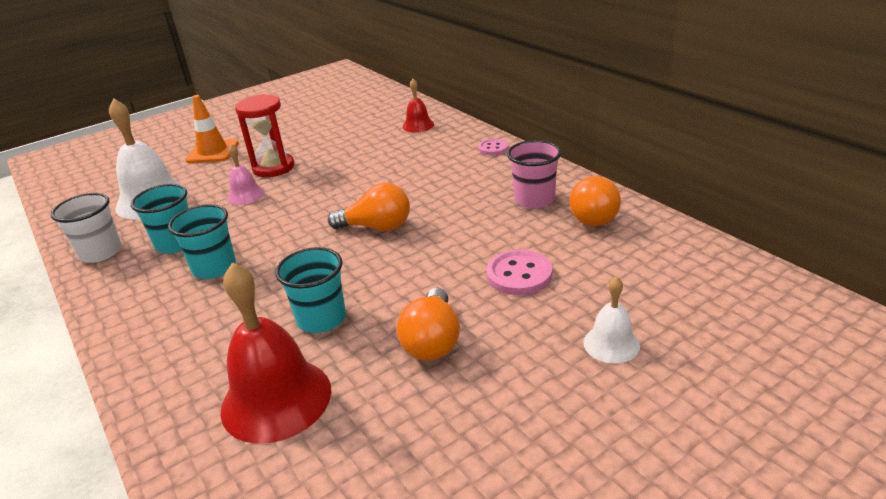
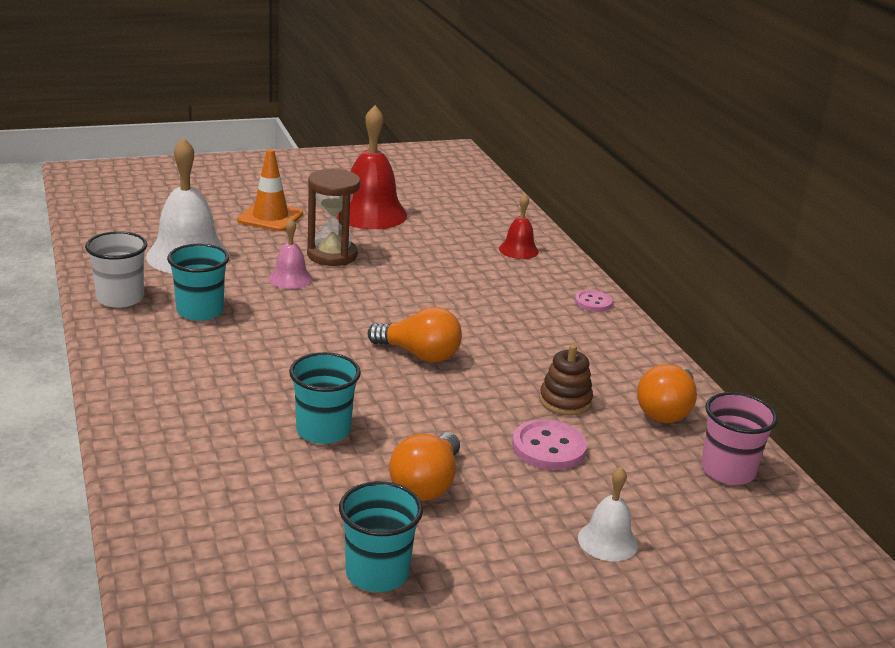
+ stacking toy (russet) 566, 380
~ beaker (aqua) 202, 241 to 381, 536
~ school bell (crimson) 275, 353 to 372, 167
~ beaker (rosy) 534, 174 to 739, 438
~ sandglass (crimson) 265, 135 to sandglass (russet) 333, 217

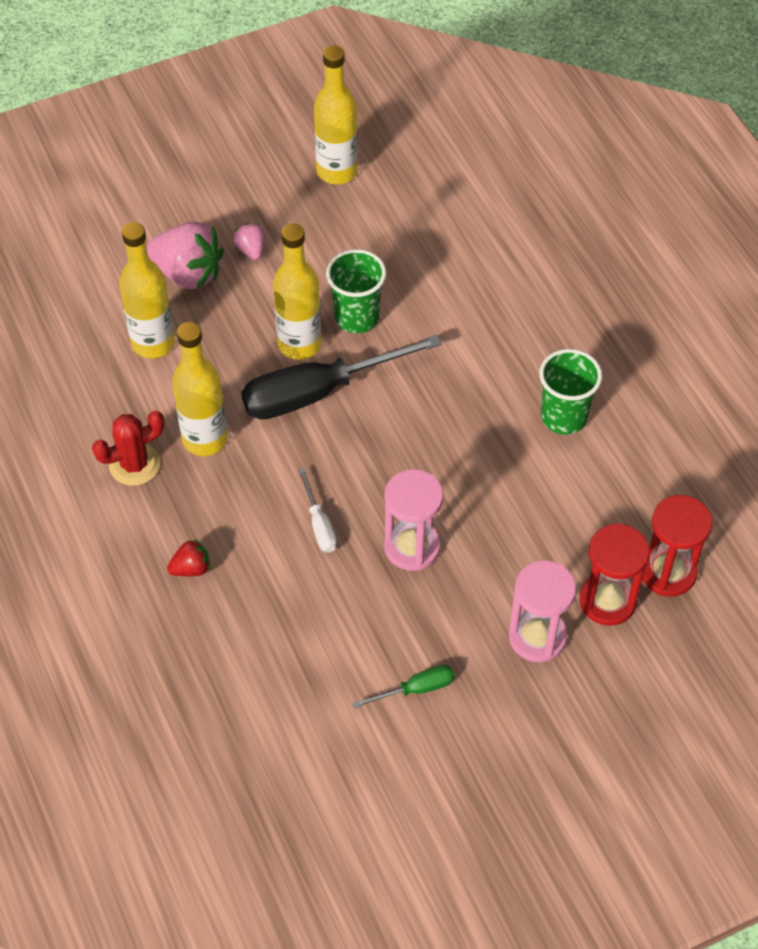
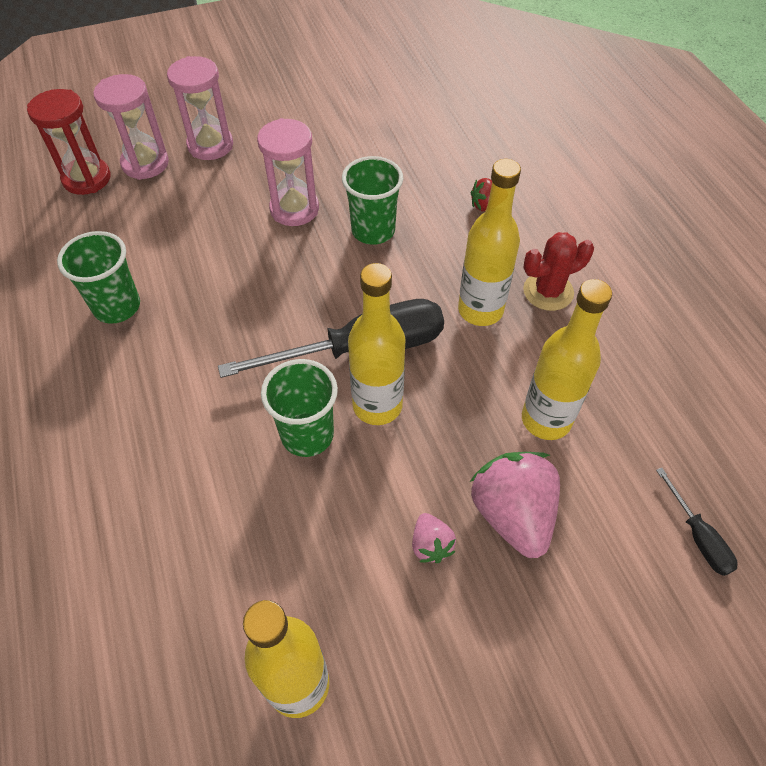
- hand screwdriver (green) 404, 686
+ hand screwdriver (jet-black) 697, 522
~ hand screwdriver (white) 317, 510 to beaker (green) 372, 200
~ sandglass (crimson) 614, 574 to sandglass (rosy) 131, 127
~ toy strawberry (rosy) 185, 255 = 515, 505 45 degrees clockwise

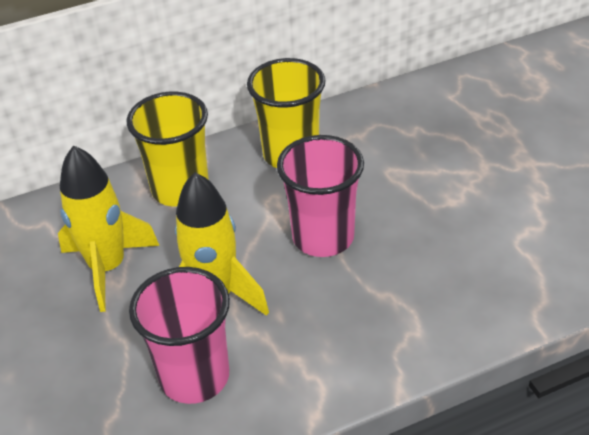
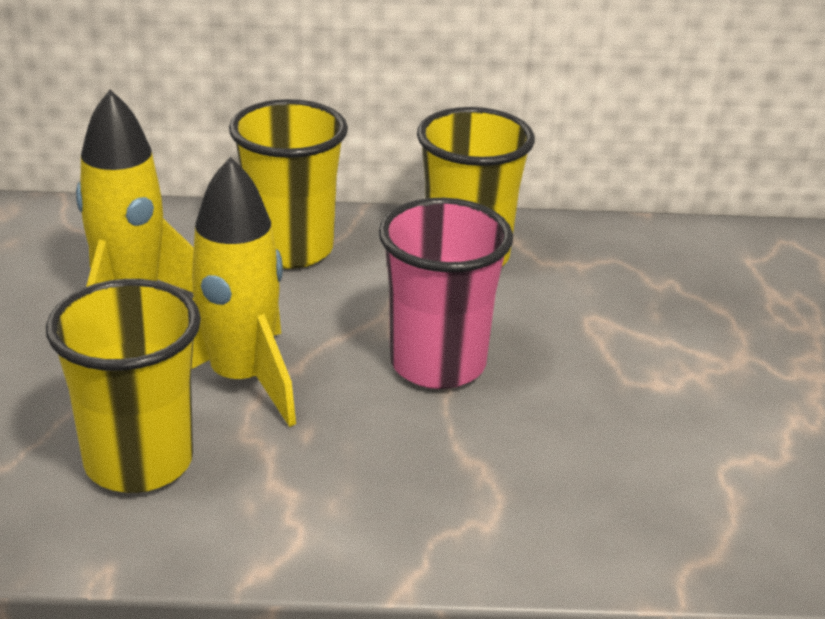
~ beaker (rosy) 179, 335 to beaker (bright yellow) 123, 386

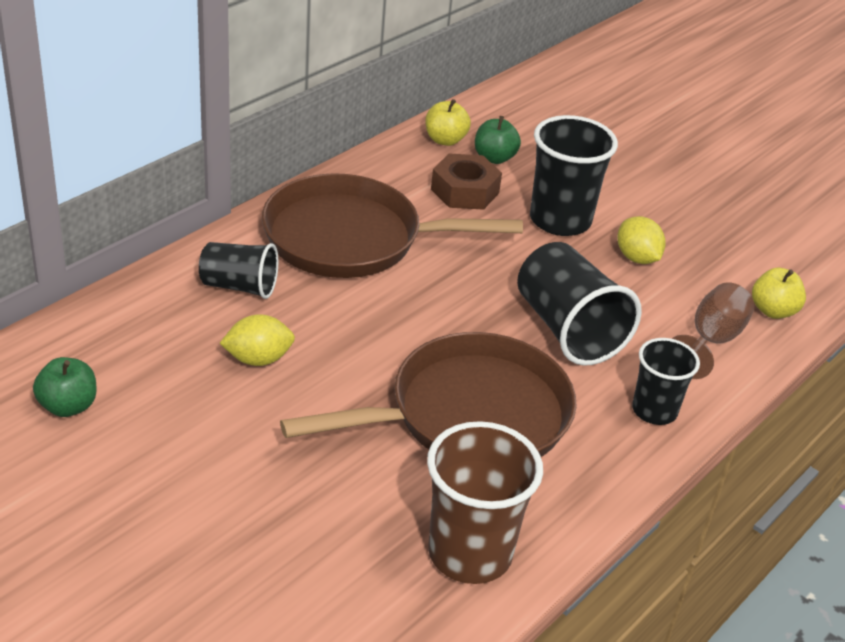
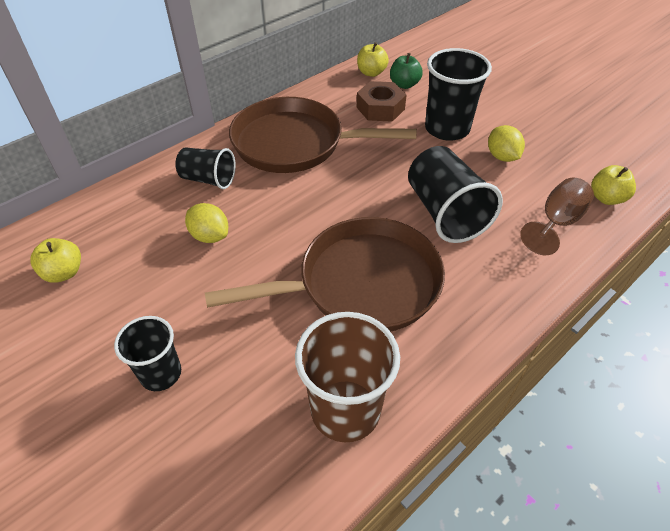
~ beaker (jet-black) 666, 381 to 147, 353
~ toy apple (green) 65, 387 to toy apple (bright yellow) 55, 260
~ lemon (bright yellow) 257, 340 = 206, 223 45 degrees clockwise

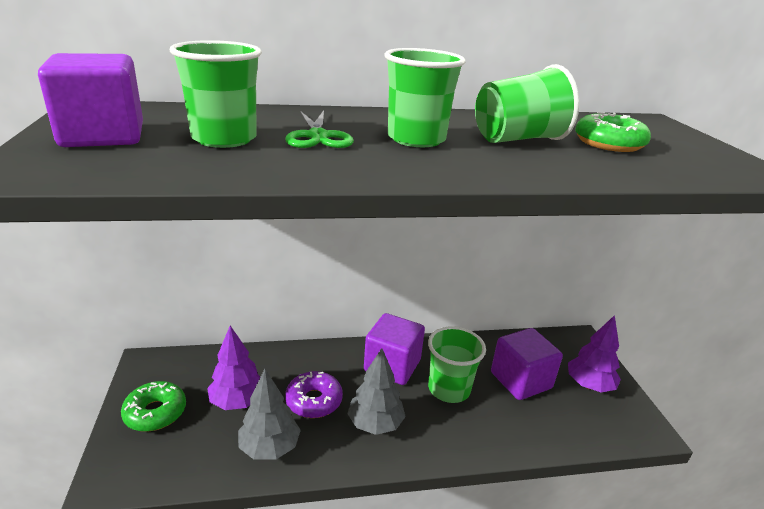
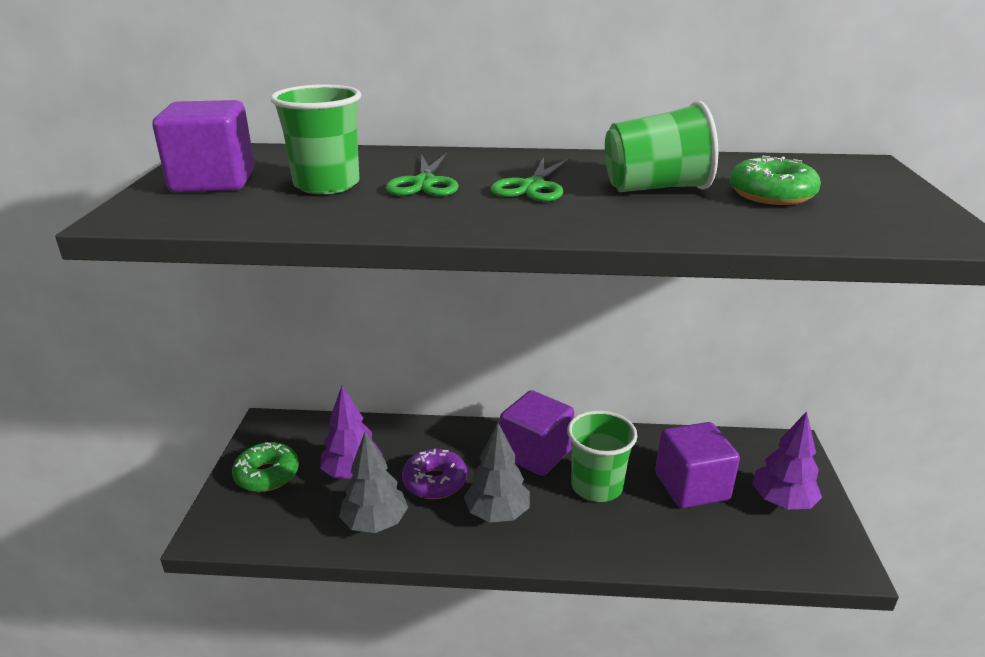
~ beaker (green) 424, 97 to scissors (green) 530, 179

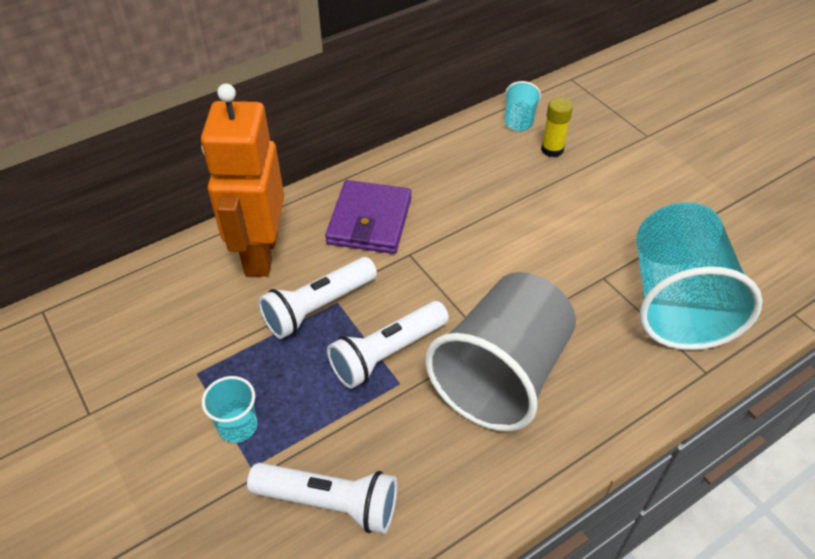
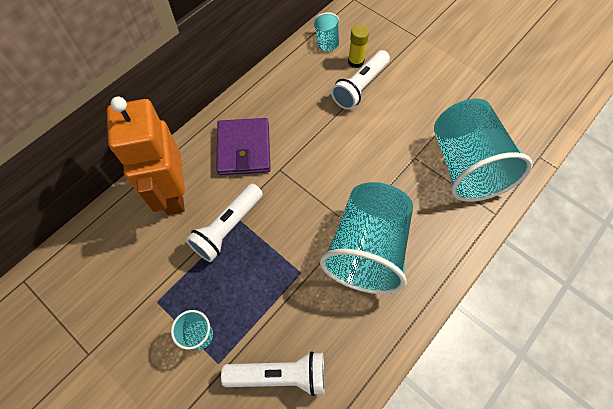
~ pocket torch (white) 388, 345 to 360, 80
~ beaker (grey) 500, 351 to beaker (aqua) 366, 238

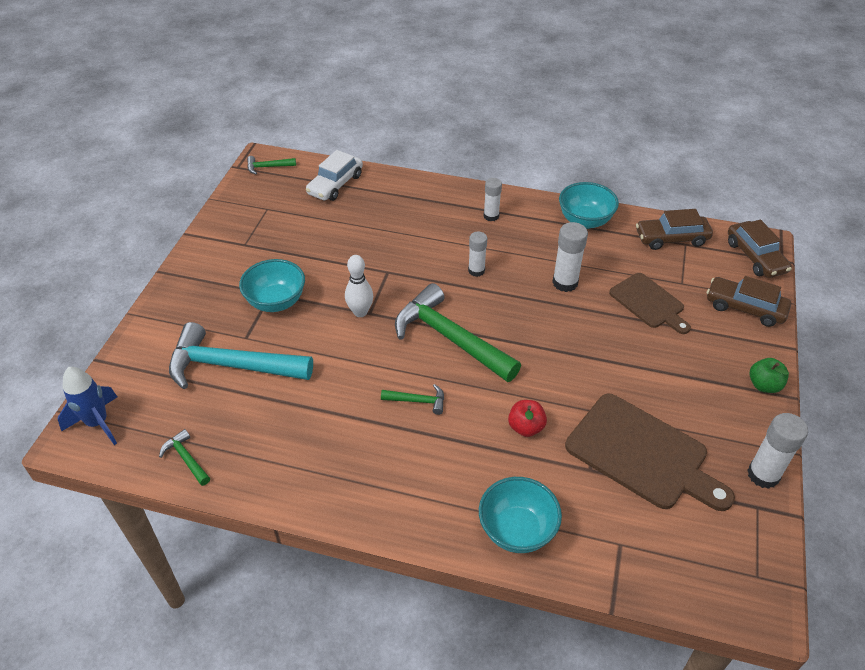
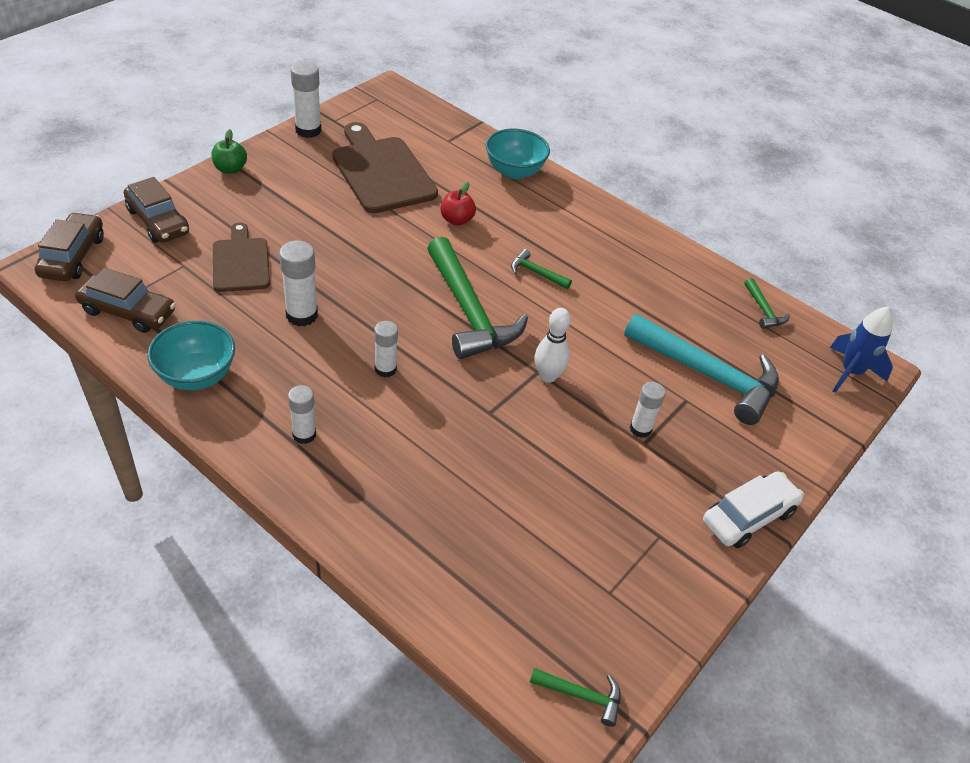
~ automobile (white) 334, 175 to 753, 509
~ bowl (aqua) 272, 285 to stick of glue (white) 648, 410

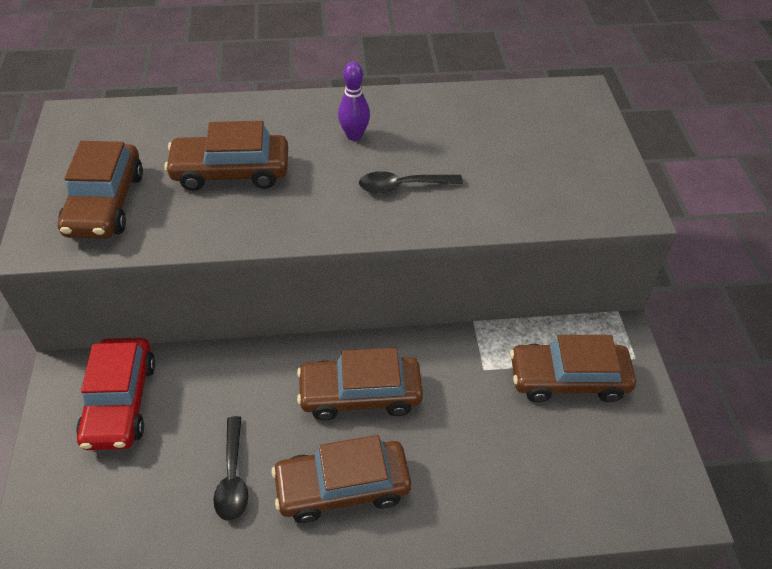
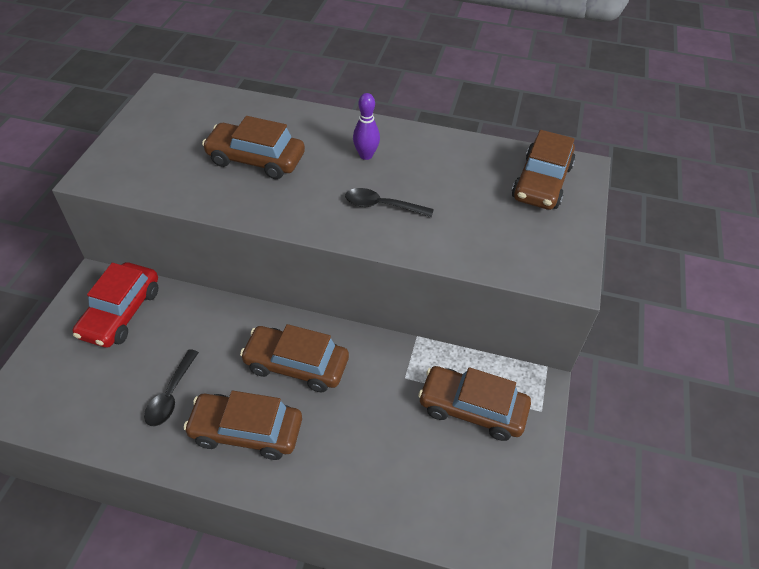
~ automobile (russet) 100, 190 to 543, 170

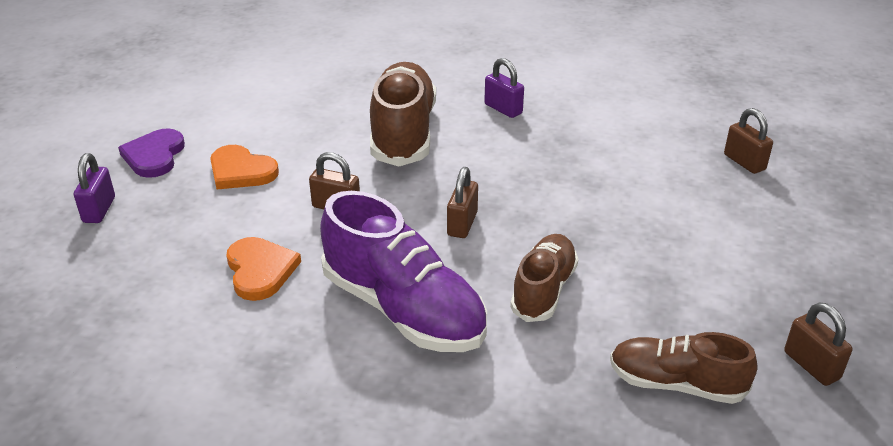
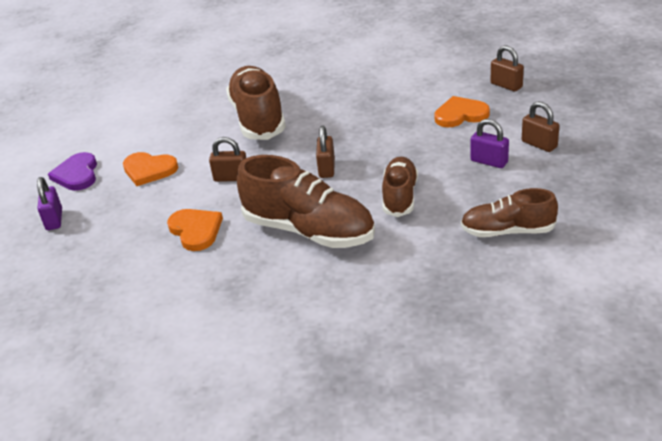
+ love heart (bright orange) 462, 111
~ padlock (purple) 504, 88 to 489, 143
~ padlock (russet) 818, 344 to 540, 126
~ lace-up shoe (purple) 403, 271 to lace-up shoe (russet) 306, 201

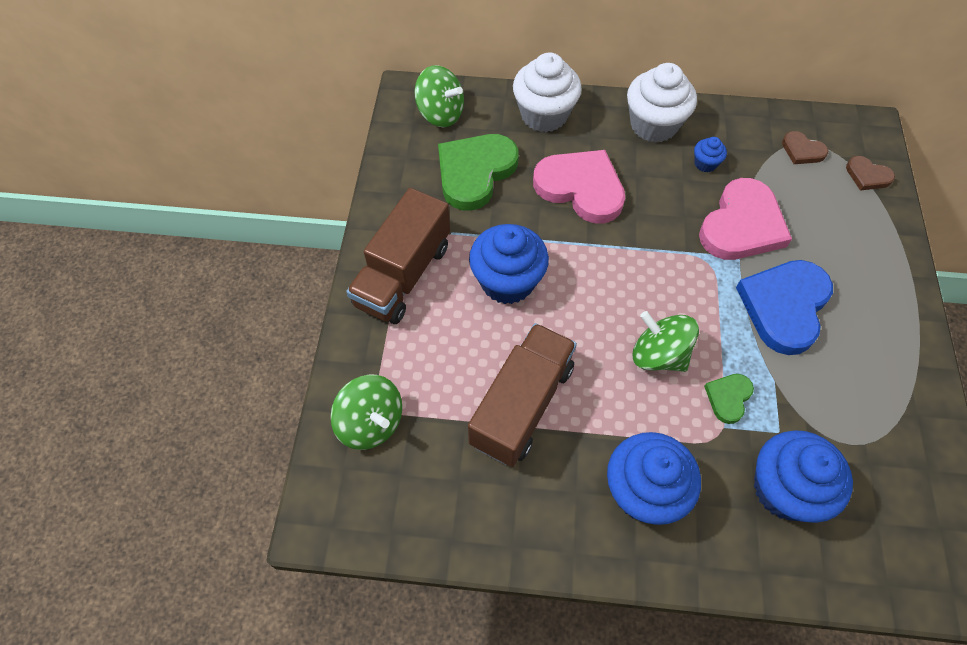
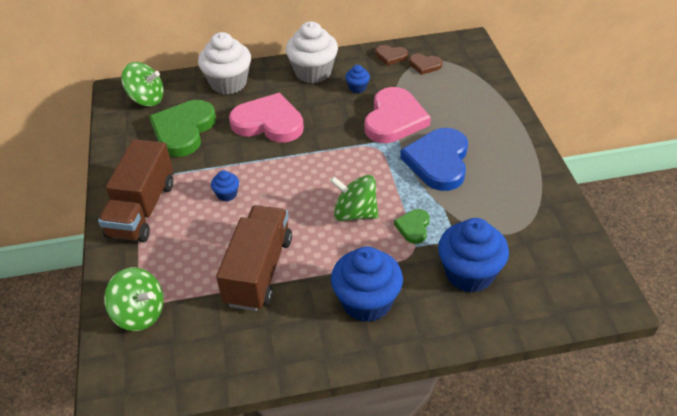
~ love heart (russet) 870, 173 to 392, 55
~ fairy cake (cobalt) 509, 264 = 225, 186 x0.46

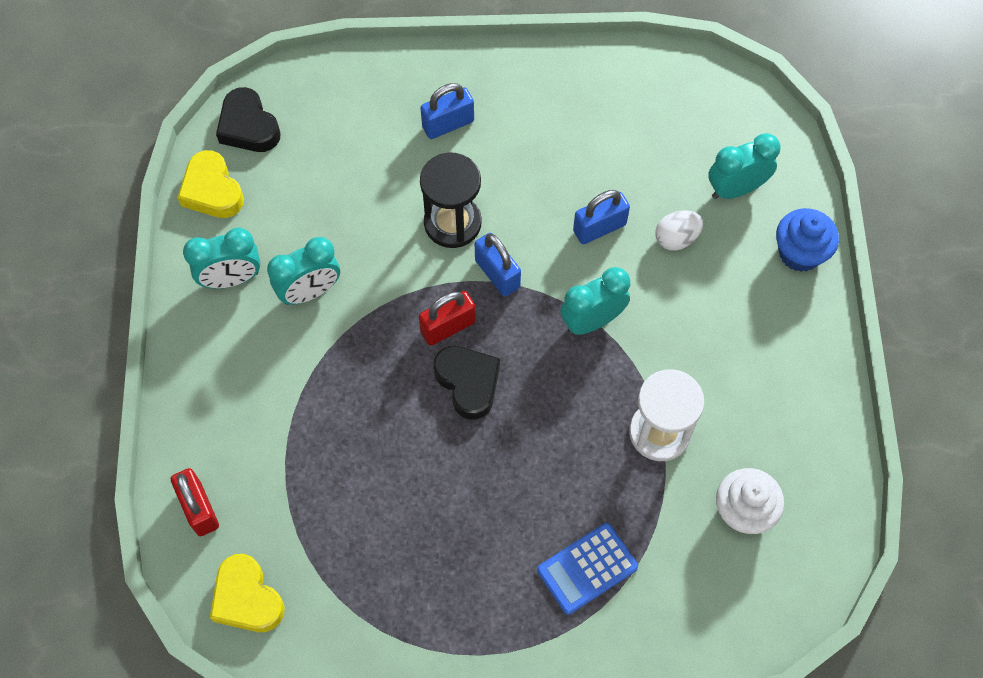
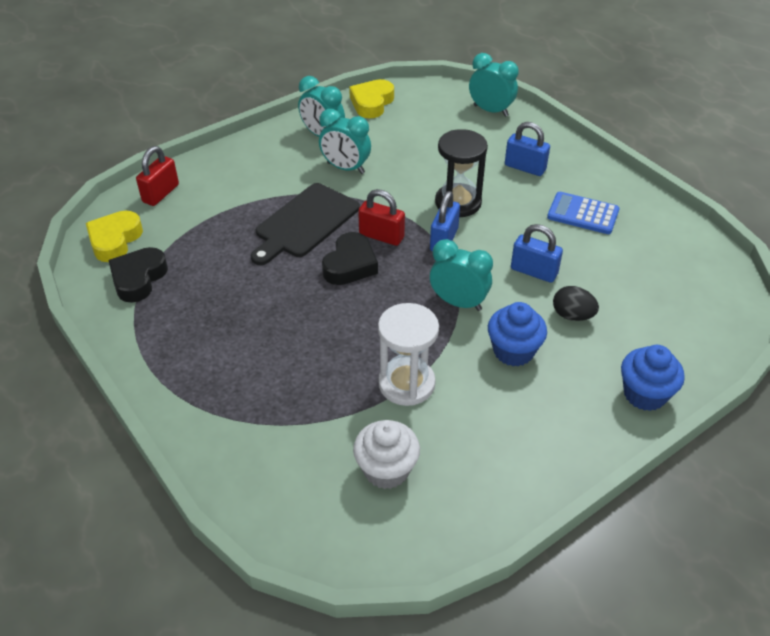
+ cutting board (jet-black) 305, 224
+ fairy cake (cobalt) 517, 334
~ love heart (jet-black) 248, 119 to 138, 275
~ adding machine (cobalt) 587, 569 to 583, 213
~ clock (aqua) 744, 166 to 494, 85
~ toy egg (white) 679, 230 to toy egg (jet-black) 576, 303

